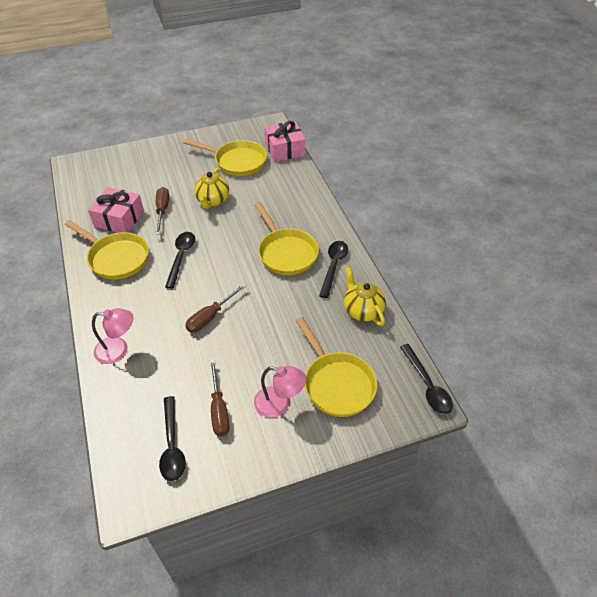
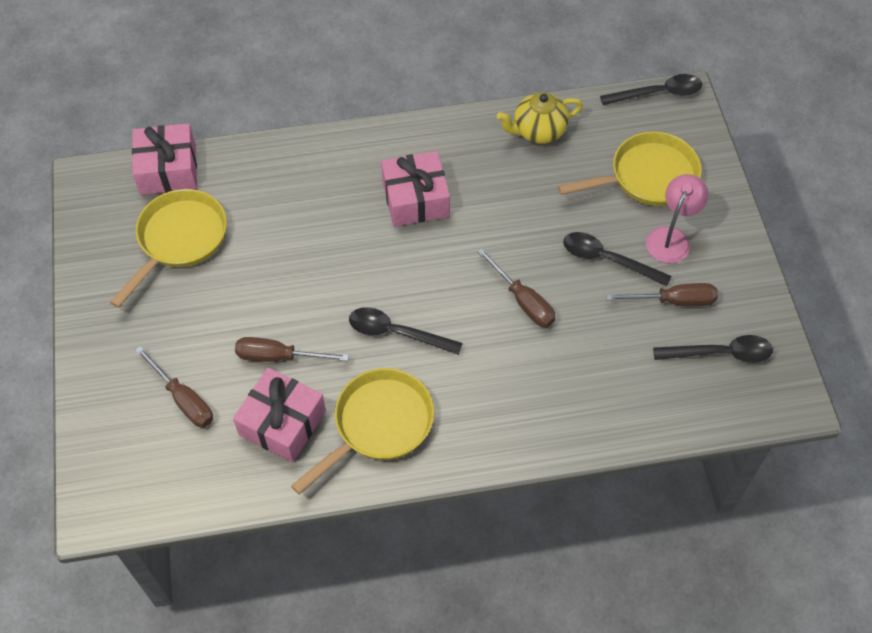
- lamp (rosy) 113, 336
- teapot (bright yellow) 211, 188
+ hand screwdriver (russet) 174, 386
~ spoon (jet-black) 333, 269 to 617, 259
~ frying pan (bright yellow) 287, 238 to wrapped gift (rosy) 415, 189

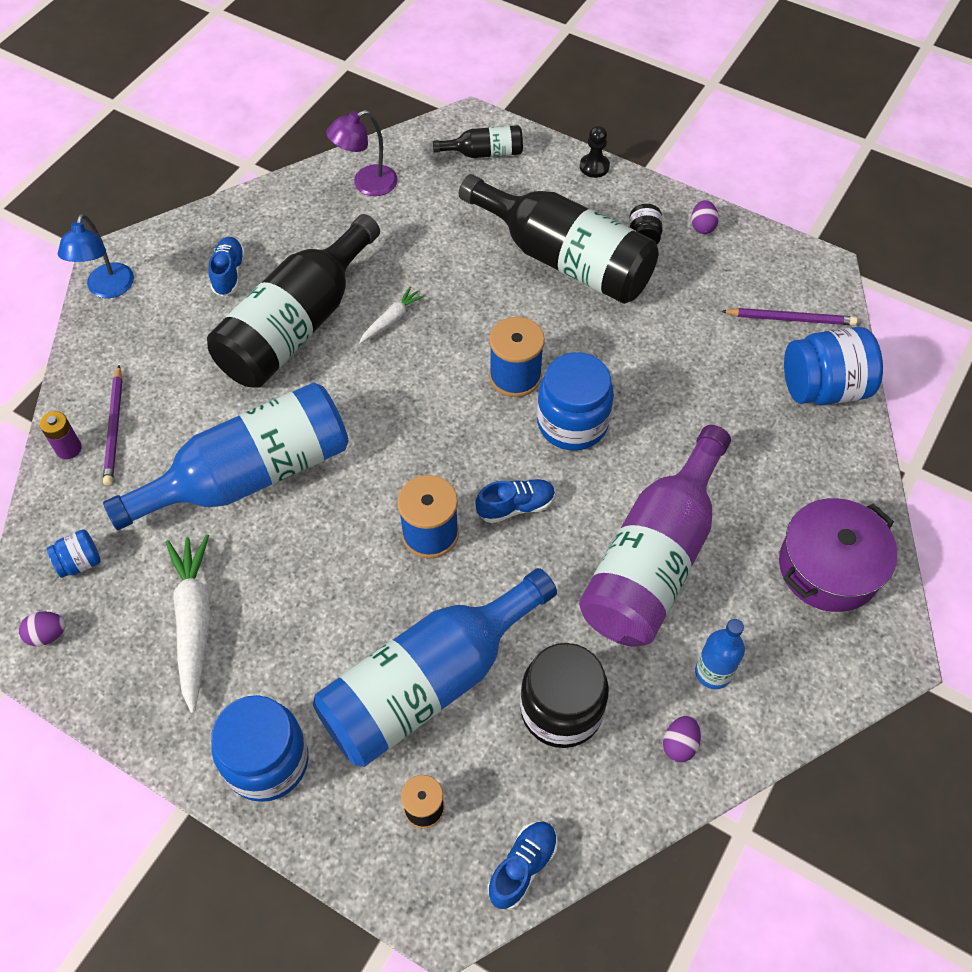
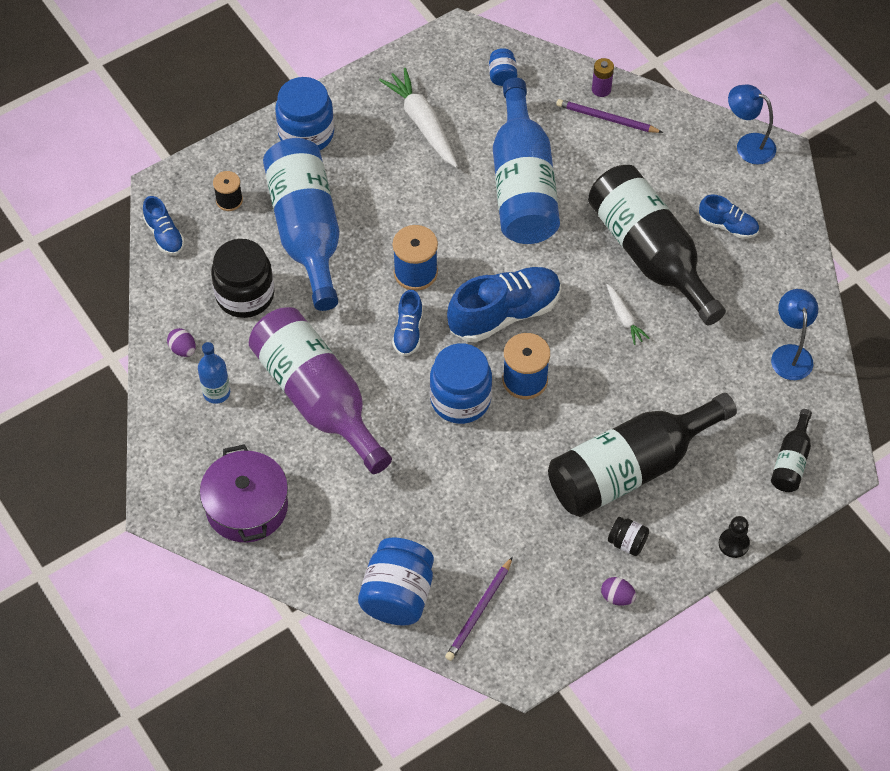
- toy egg (purple) 42, 628
+ lace-up shoe (cobalt) 504, 305
~ lamp (purple) 362, 153 to lamp (cobalt) 794, 334
~ carrot (white) 188, 623 = 418, 117 135 degrees counterclockwise

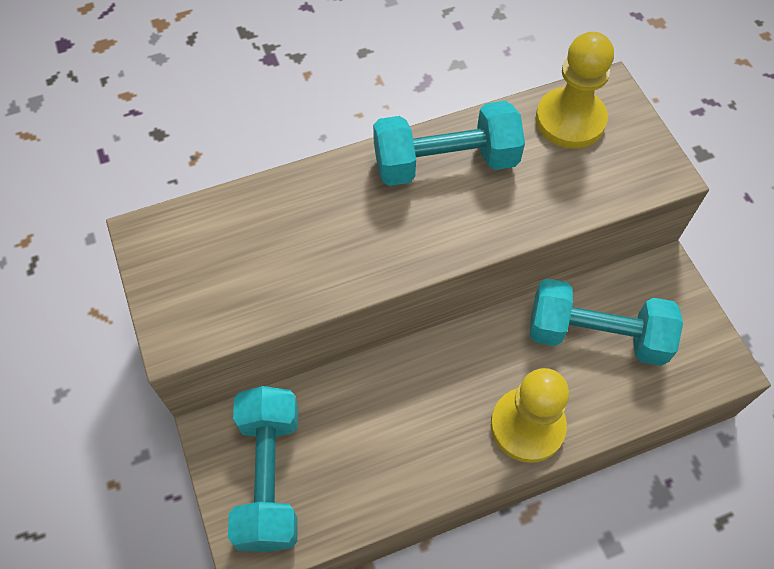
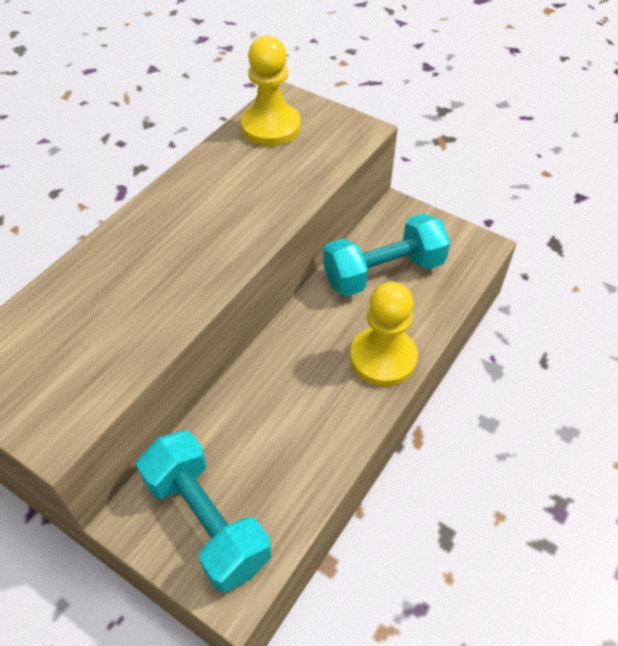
- hand weight (aqua) 449, 143

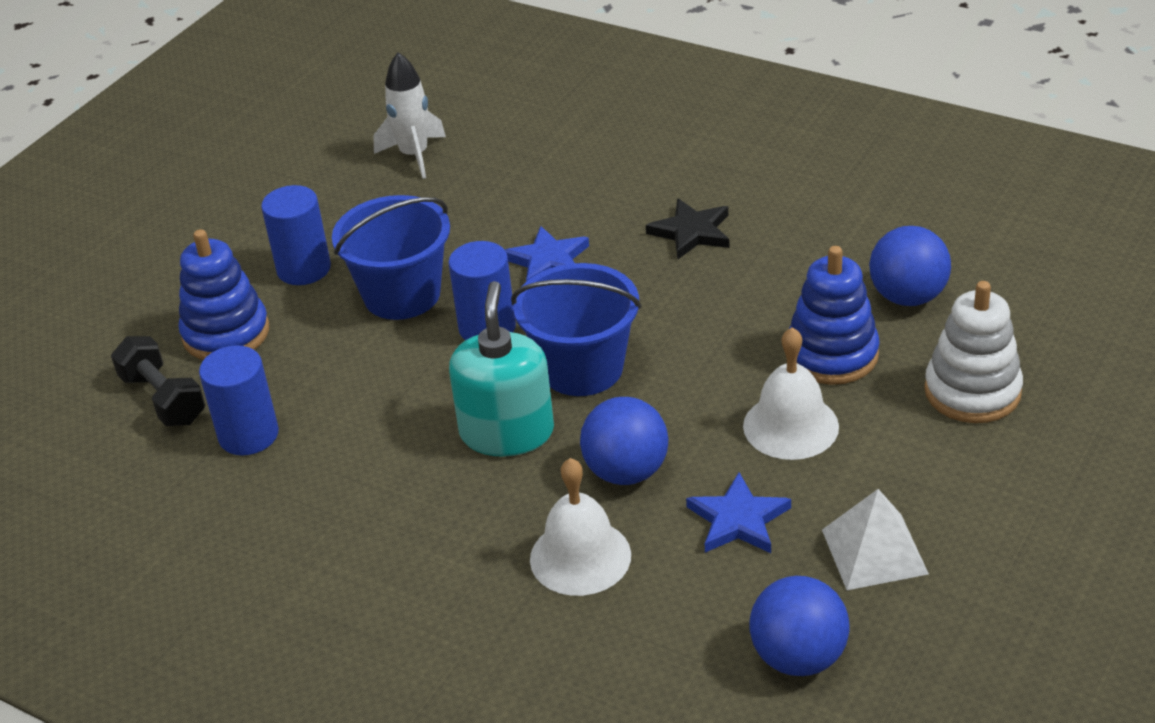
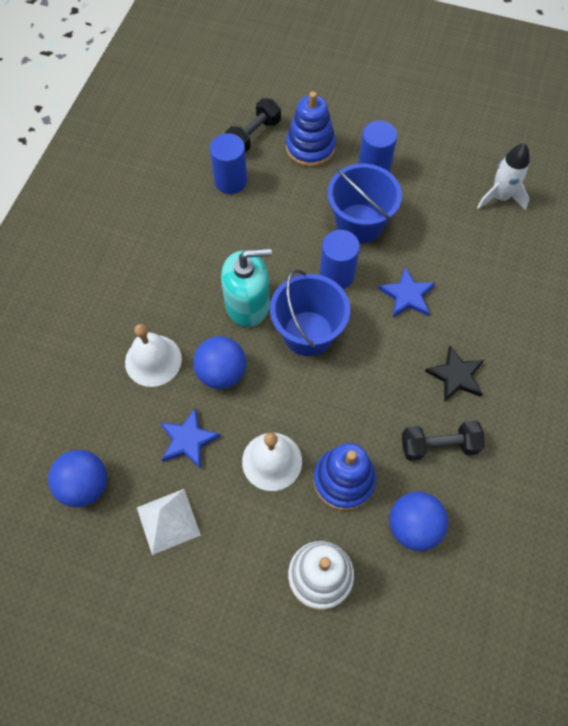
+ hand weight (jet-black) 443, 440

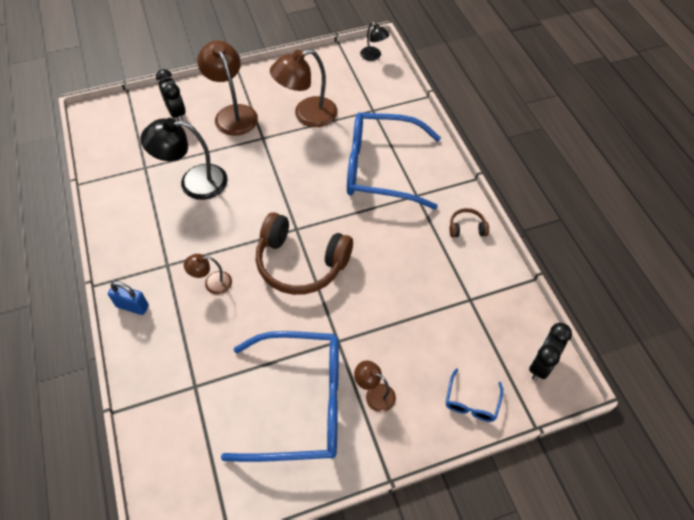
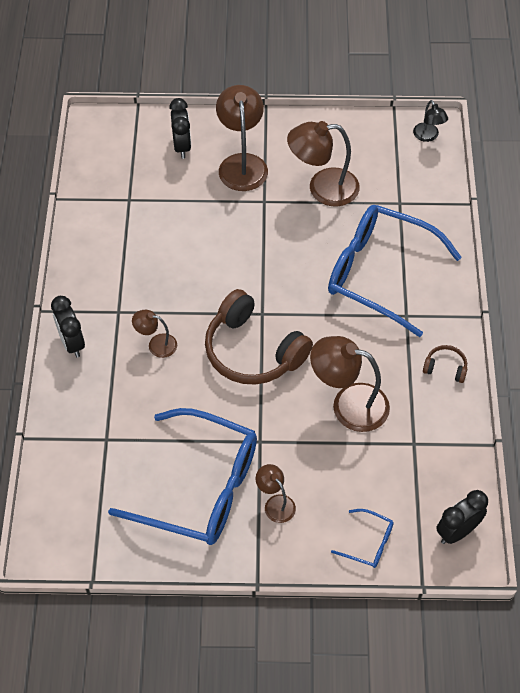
- lamp (jet-black) 184, 159
+ lamp (russet) 350, 384
~ padlock (cobalt) 128, 298 to clock (jet-black) 68, 327
~ eyeglasses (cobalt) 474, 395 = 362, 538 105 degrees counterclockwise

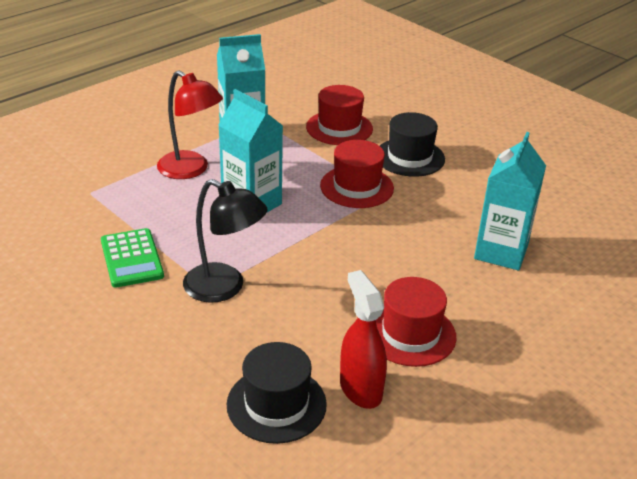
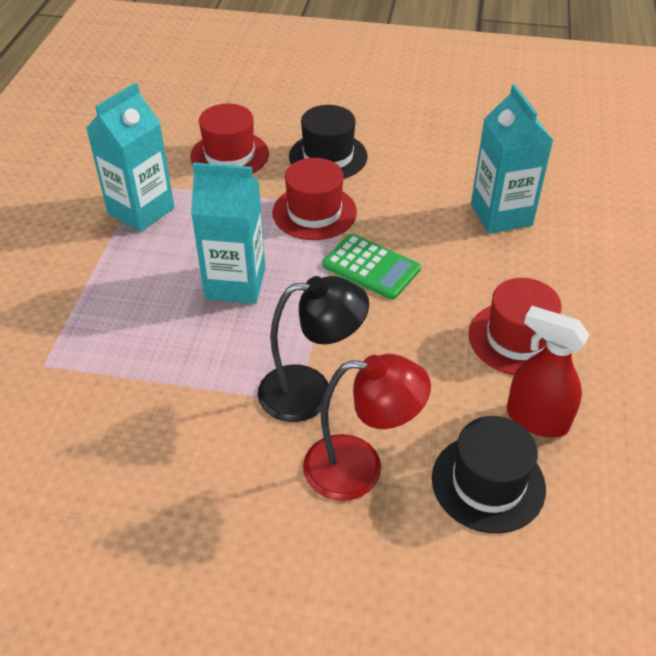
~ adding machine (green) 132, 258 to 371, 267
~ lamp (crimson) 190, 124 to 367, 427

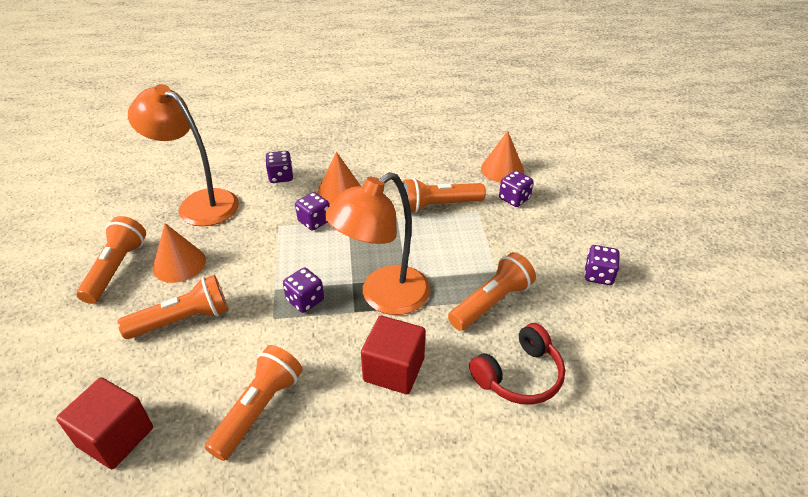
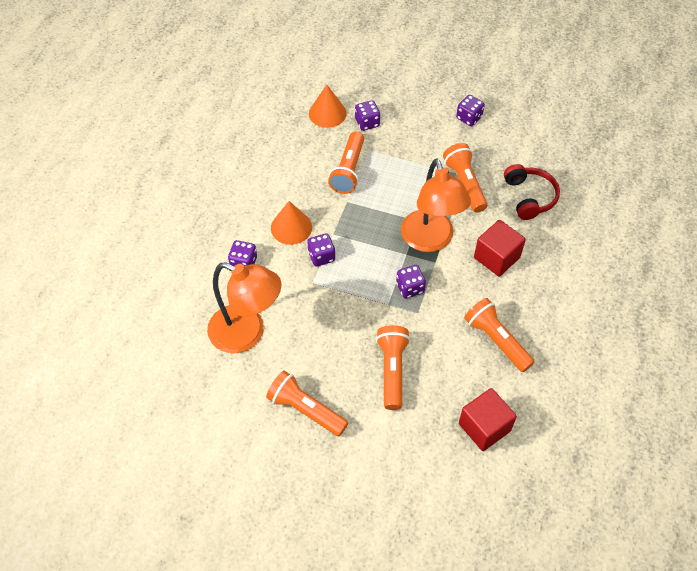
- cone (bright orange) 179, 253
~ lamp (bright orange) 183, 155 = 244, 307 120 degrees counterclockwise

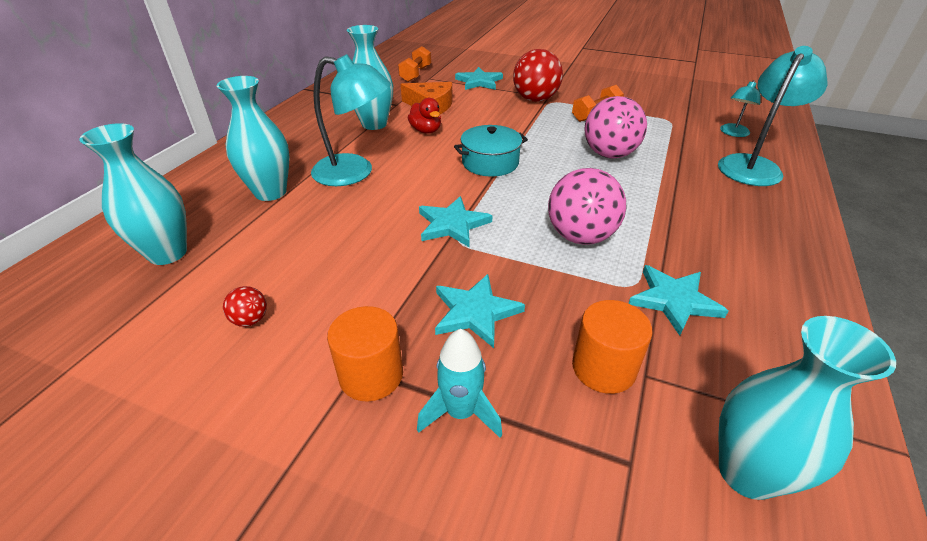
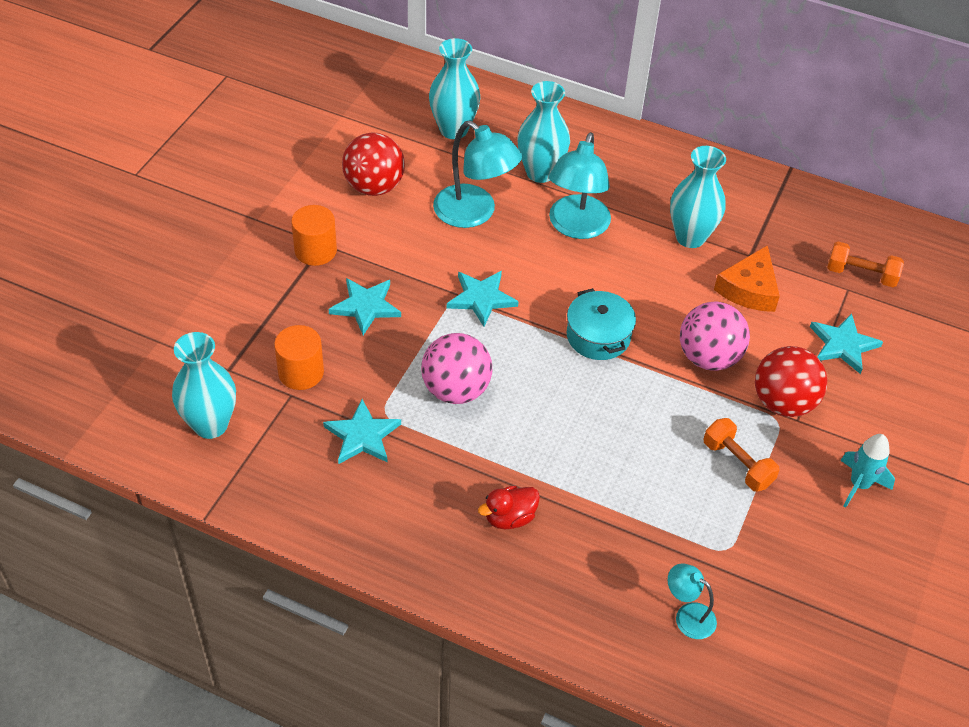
~ toy duck (crimson) 424, 116 to 509, 507
~ toy rocket (aqua) 459, 383 to 867, 471
~ play ball (rosy) 615, 127 to 715, 336
~ lamp (aqua) 772, 116 to 477, 174
~ play ball (crimson) 245, 306 = 373, 164 x2.22

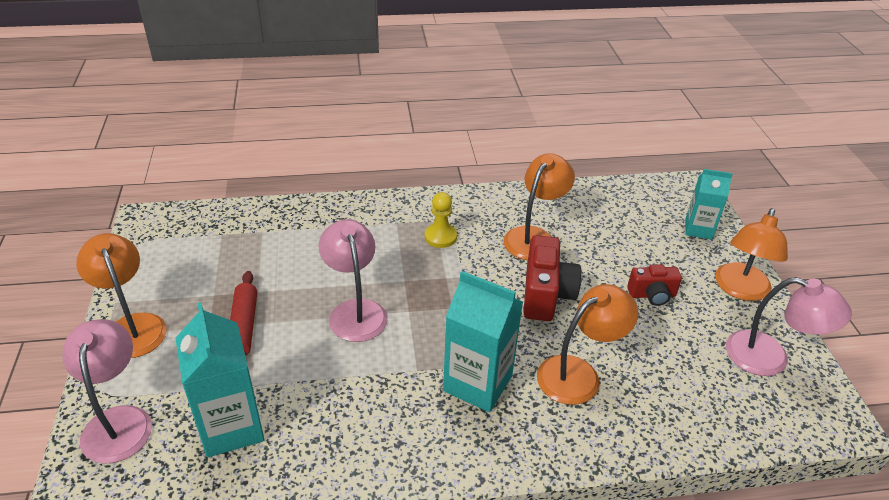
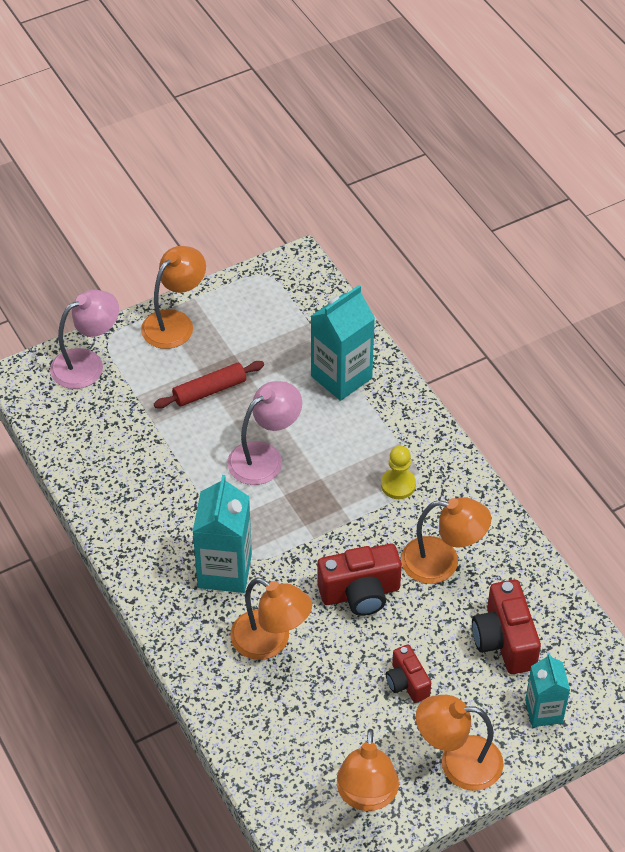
+ photo camera (crimson) 506, 627
~ carton (aqua) 219, 379 to 343, 343
~ lamp (rosy) 789, 326 to lamp (bright orange) 368, 770

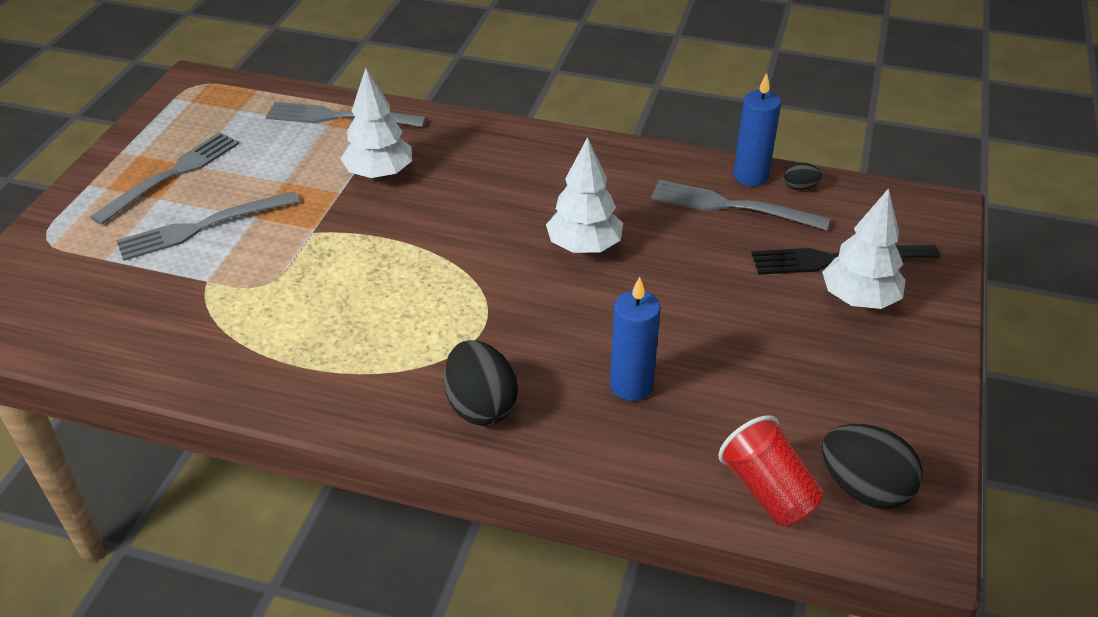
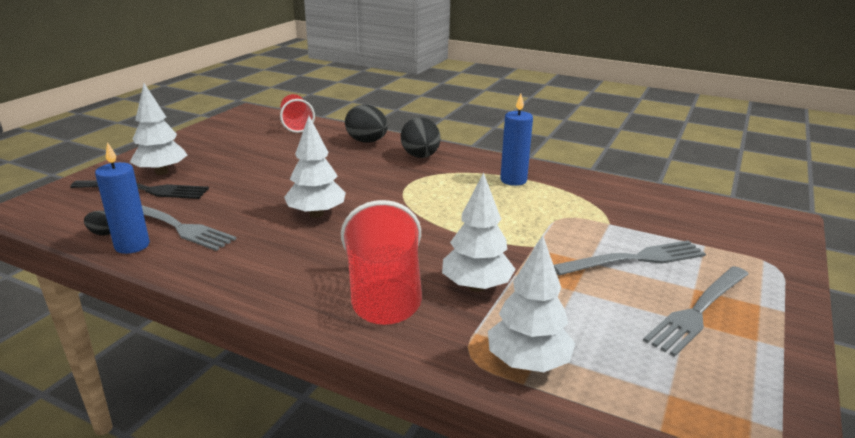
+ beaker (crimson) 381, 262
~ candle (cobalt) 635, 339 to 516, 140
~ toy egg (jet-black) 872, 466 to 366, 123
~ fork (grey) 346, 114 to toy tree (white) 532, 303

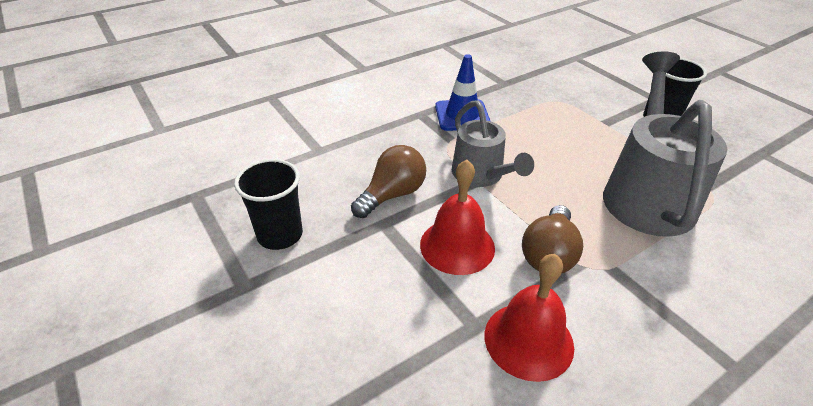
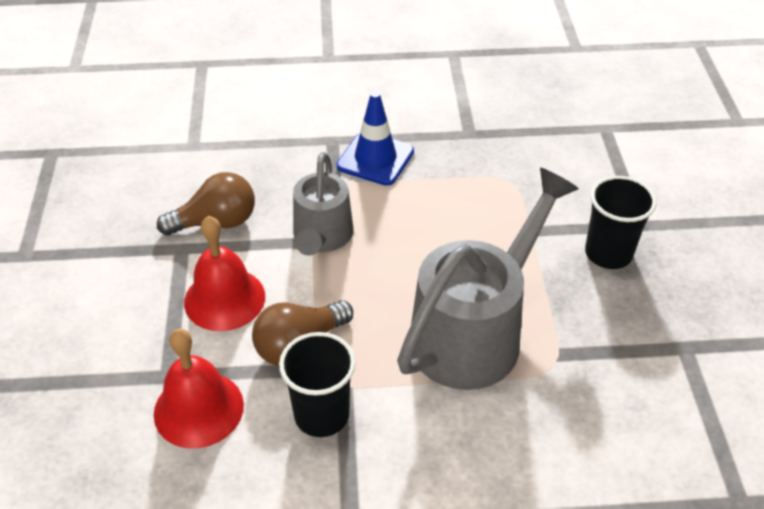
~ beaker (jet-black) 268, 204 to 317, 384

